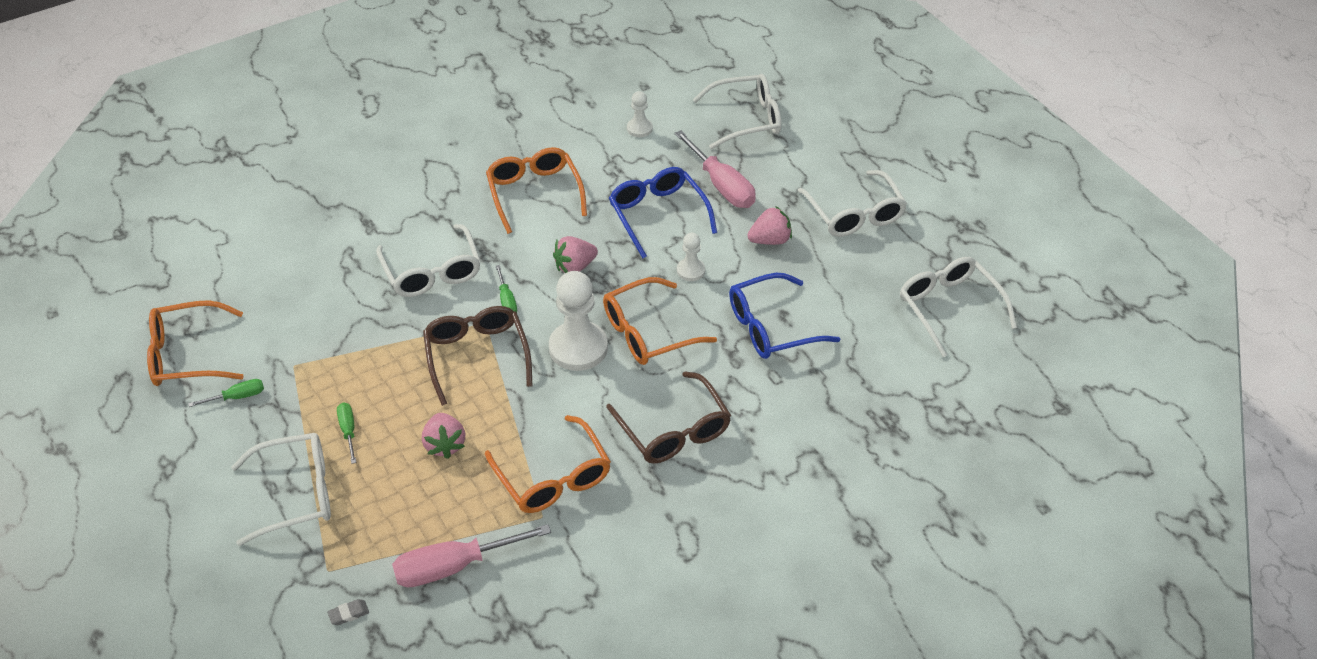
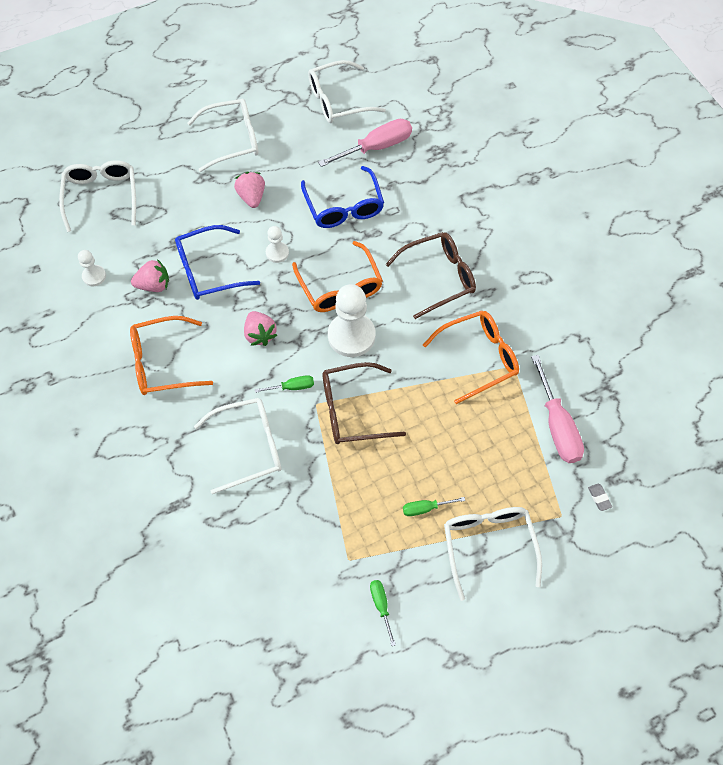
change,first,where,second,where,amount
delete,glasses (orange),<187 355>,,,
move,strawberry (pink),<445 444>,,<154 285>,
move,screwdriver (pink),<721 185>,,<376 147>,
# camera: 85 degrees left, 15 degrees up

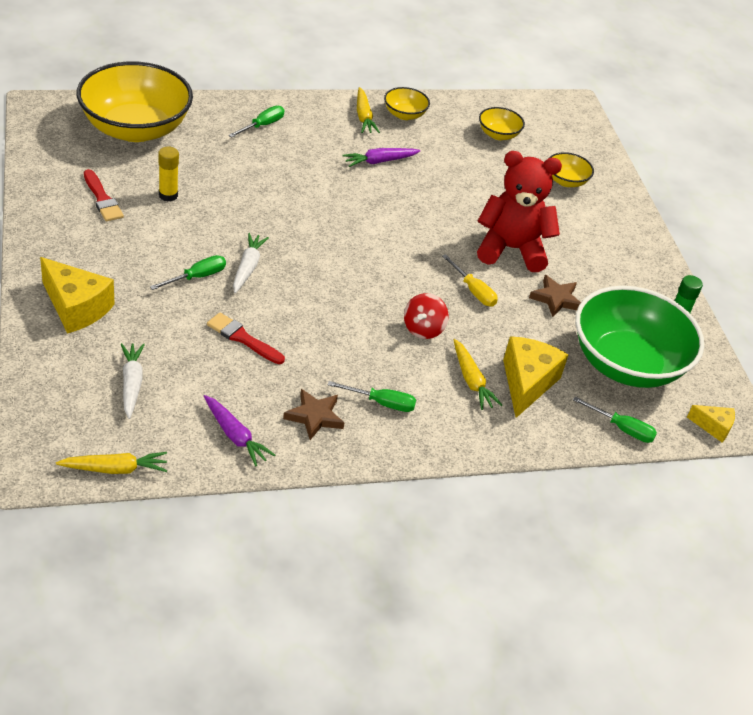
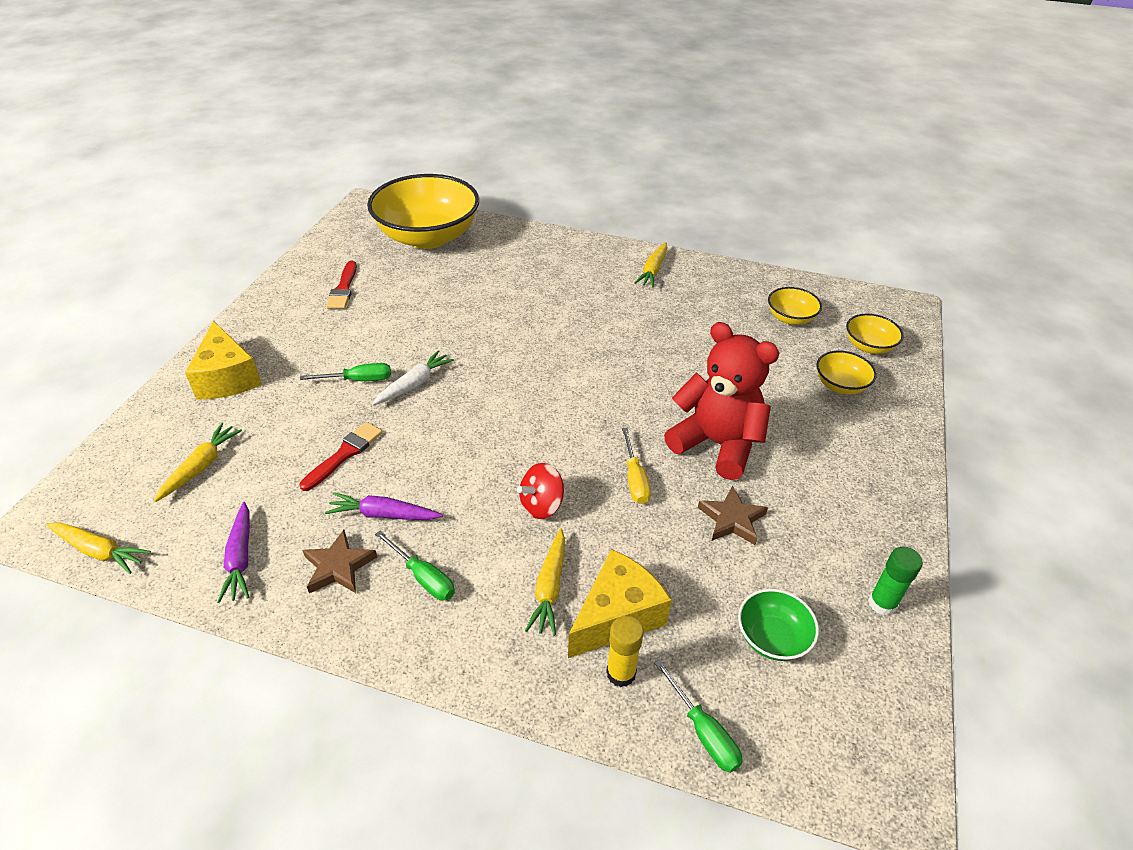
change,first,where,second,where,amount
recolor,carrot (white),<131 384>,carrot (yellow),<201 466>,
move,glue stick (yellow),<168 195>,,<621 673>,
rotate,brush (red),<242 338>,,<344 454>,60 degrees clockwise
delete,screwdriver (green),<262 125>,,,
move,carrot (purple),<380 161>,,<384 514>,
move,bowl (yellow),<404 114>,,<868 346>,
resize,bowl (green),<626 364>,,<772 638>,x0.44
delete,cheese (yellow),<713 427>,,,
# camera: 35 degrees right, 0 degrees up

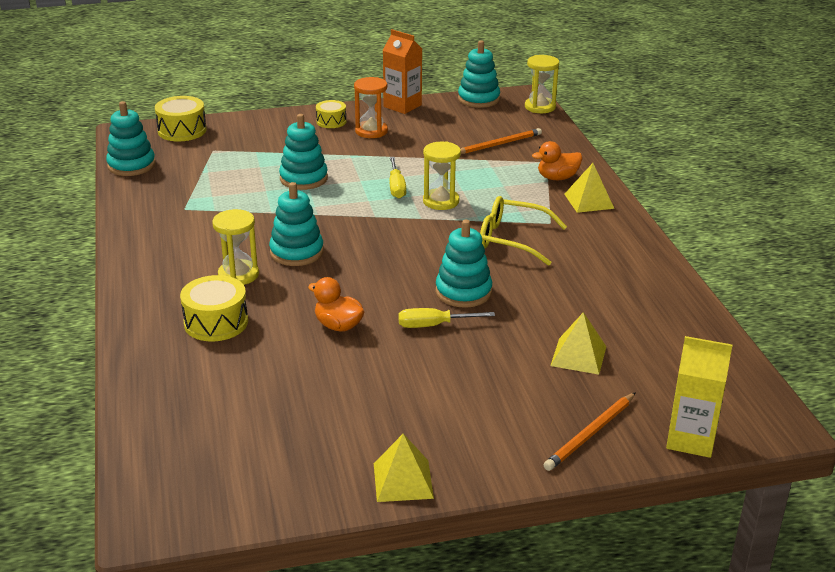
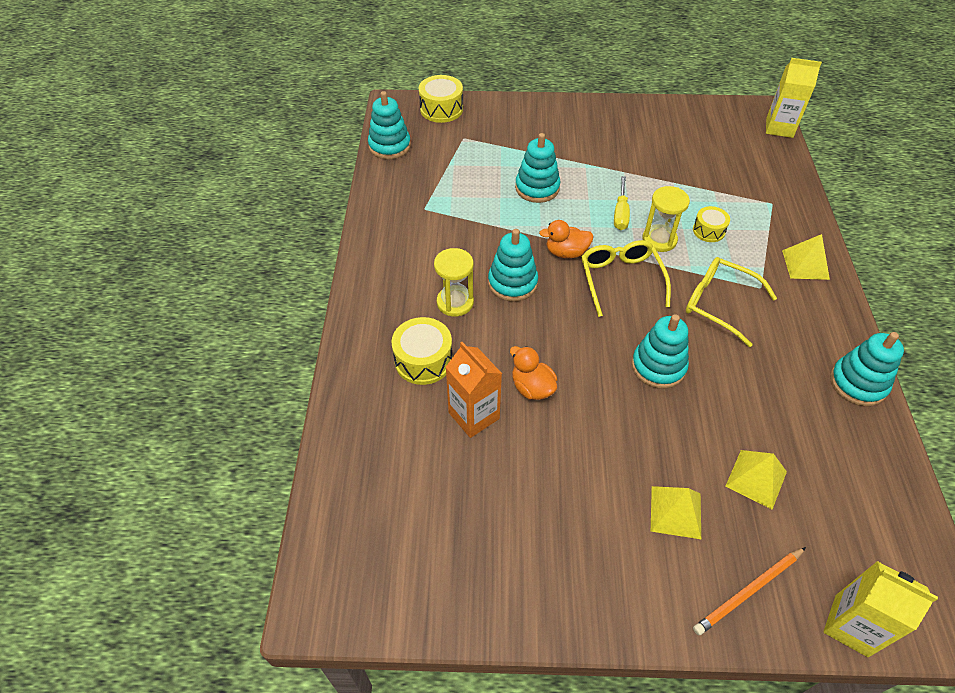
change,first,where,second,where,amount
move,drum (yellow),<331 121>,,<708 230>,
delete,hourglass (orange),<371 131>,,,
move,pyramid (yellow),<403 480>,,<676 512>,
move,carton (orange),<402 106>,,<474 415>,
delete,screwdriver (yellow),<433 325>,,,
move,stacking toy (turquoise),<478 99>,,<858 383>,
delete,pencil (orange),<498 144>,,,
replace,hourglass (yellow),<540 107>,carton (yellow),<779 128>,
move,duck (orange),<557 178>,,<566 252>,
insert,,,glasses (yellow),<621 279>,
# camera: 15 degrees right, 20 degrees up

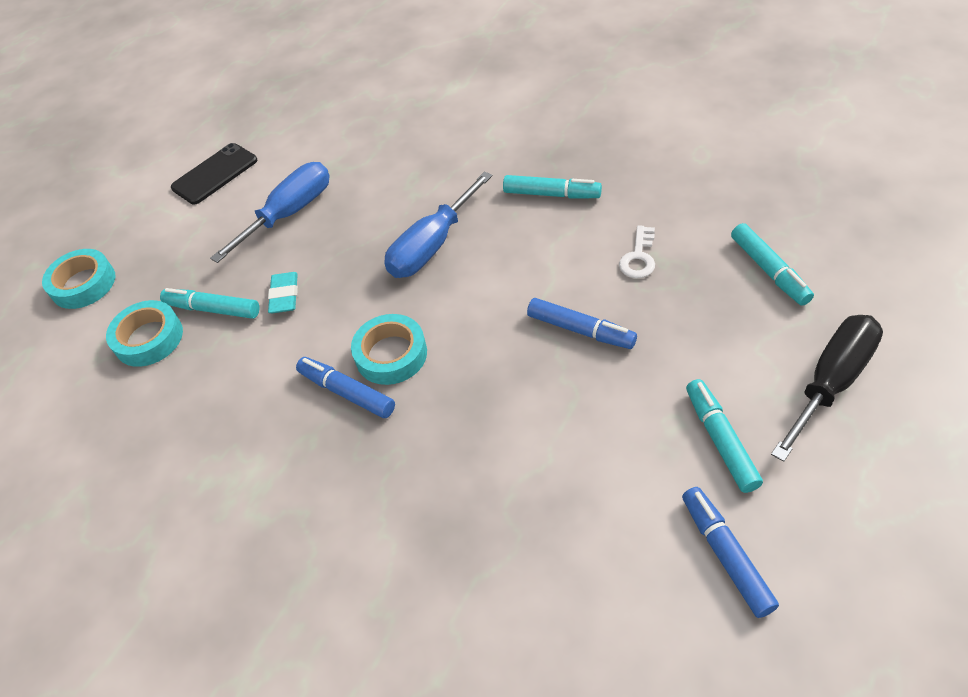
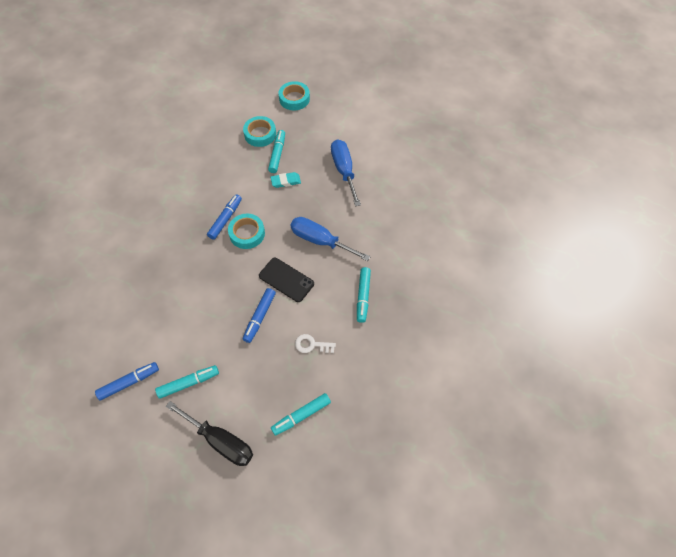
change,first,where,second,where,amount
move,phone (black),<215 174>,,<286 280>,
rotate,screwdriver (blue),<290 213>,,<344 170>,135 degrees counterclockwise
# camera: 75 degrees right, 10 degrees up

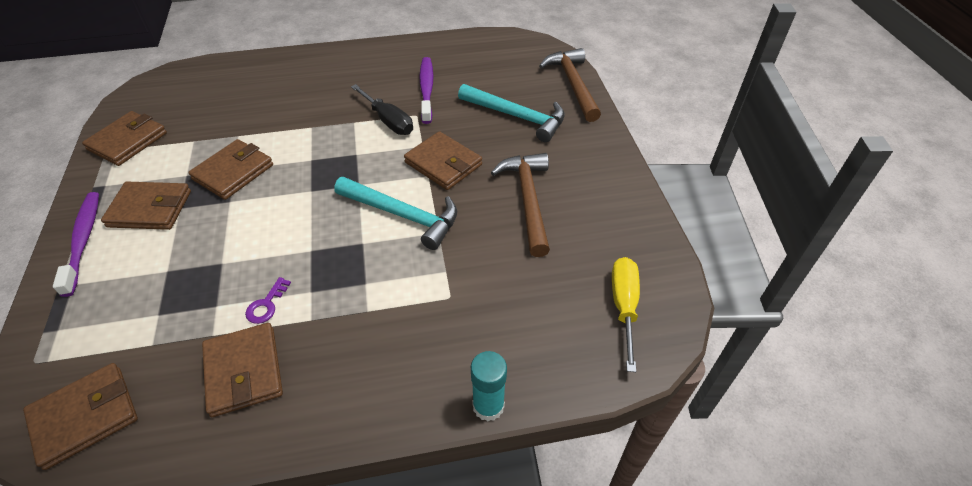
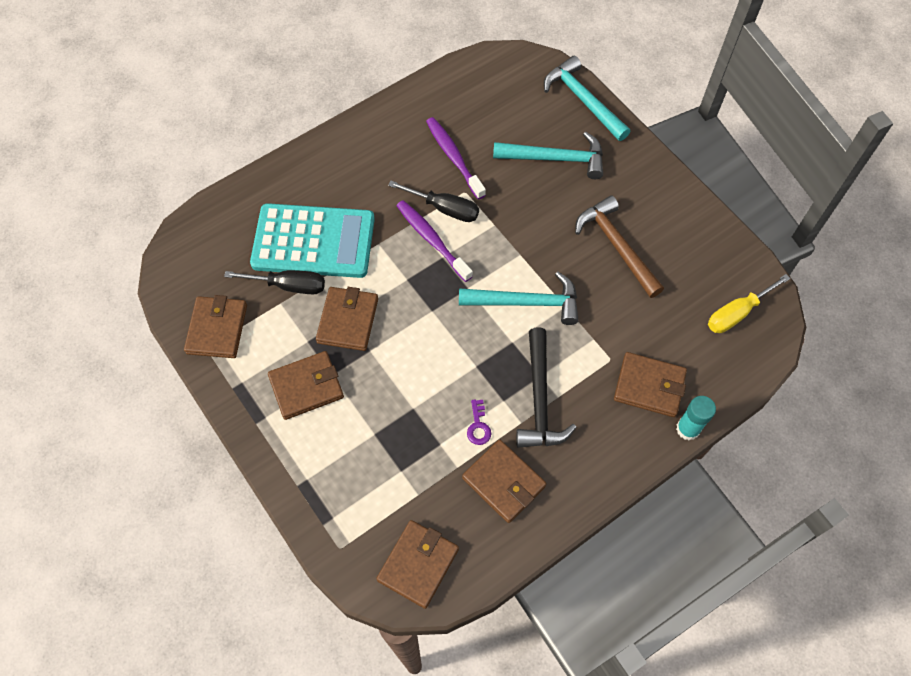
change,first,where,second,where,amount
move,toothbrush (purple),<83 241>,,<432 240>,
move,wallet (brown),<443 164>,,<649 386>,
recolor,hammer (brown),<573 84>,hammer (turquoise),<583 100>,
rotate,screwdriver (yellow),<624 306>,,<737 313>,105 degrees counterclockwise
insert,,,screwdriver (black),<288 285>,
insert,,,calculator (turquoise),<313 241>,
insert,,,hammer (black),<539 399>,
# camera: 25 degrees left, 15 degrees up

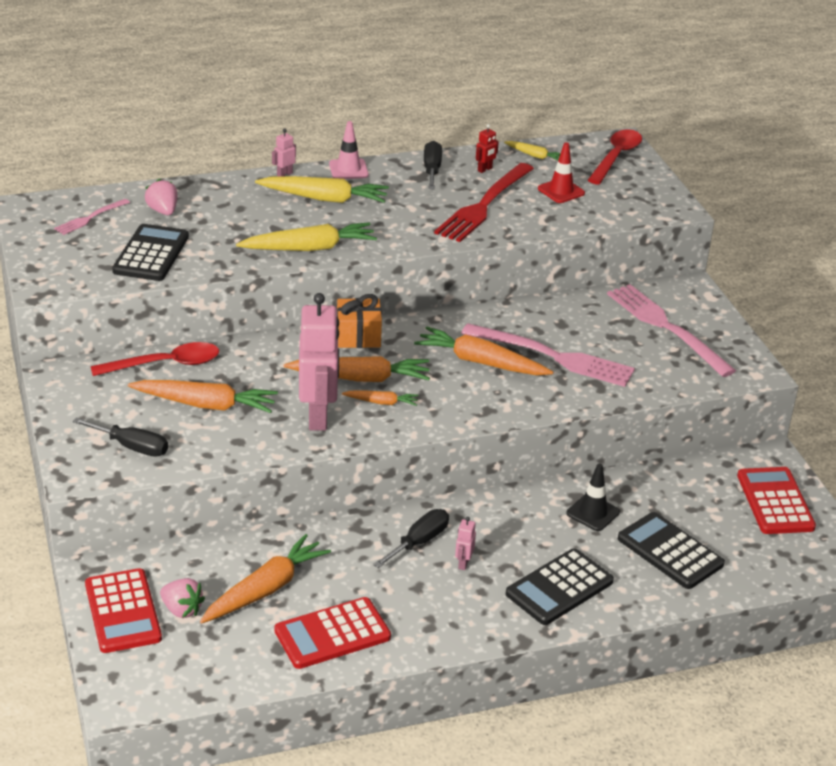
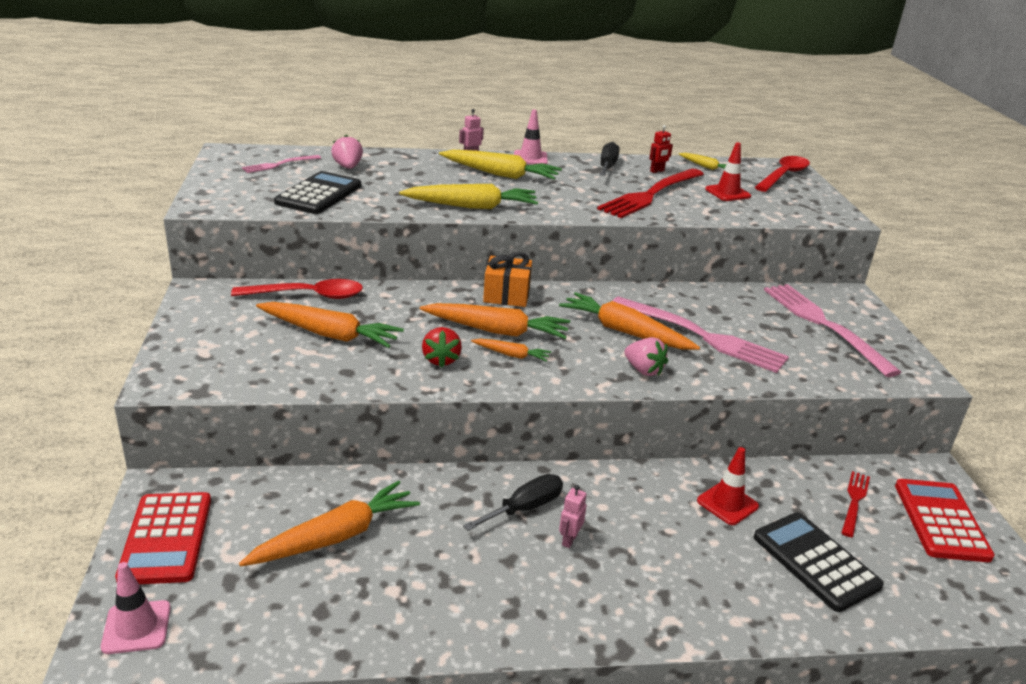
change,first,where,second,where,amount
delete,screwdriver (black),<132 447>,,,
move,strawberry (pink),<182 610>,,<643 370>,
delete,calculator (red),<332 634>,,,
replace,robot (pink),<318 417>,strawberry (red),<441 360>,
delete,calculator (black),<559 588>,,,
recolor,traffic cone (black),<593 513>,traffic cone (red),<727 503>,
insert,,,traffic cone (pink),<136 627>,
insert,,,fork (red),<854 501>,
# camera: 10 degrees right, 5 degrees down

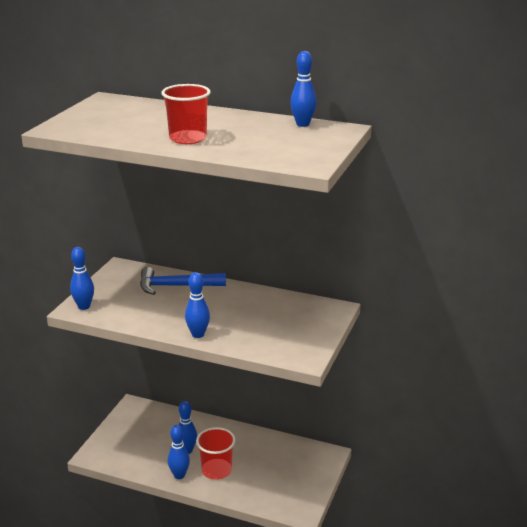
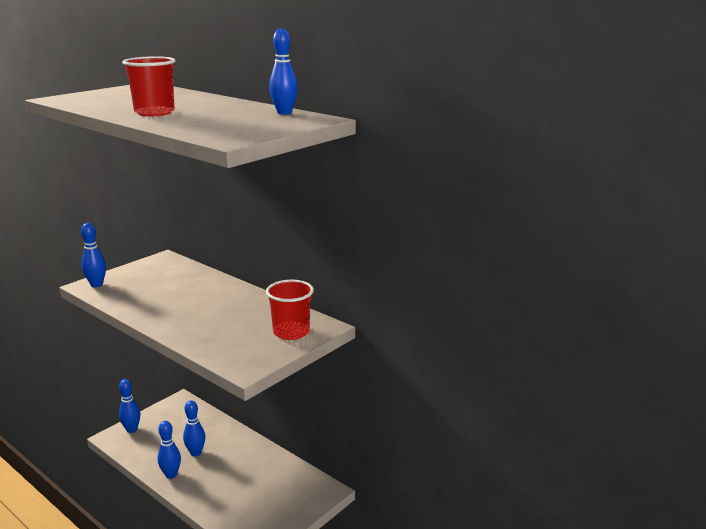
change,first,where,second,where,amount
delete,hammer (blue),<176 286>,,,
move,bowling pin (blue),<198 334>,,<131 430>,
move,cup (red),<216 470>,,<291 332>,
# camera: 20 degrees right, 5 degrees down

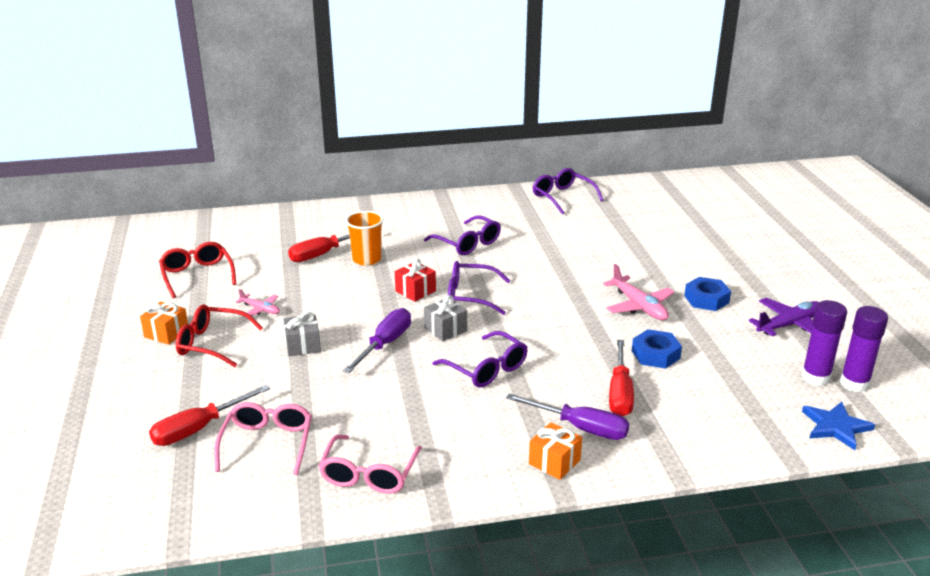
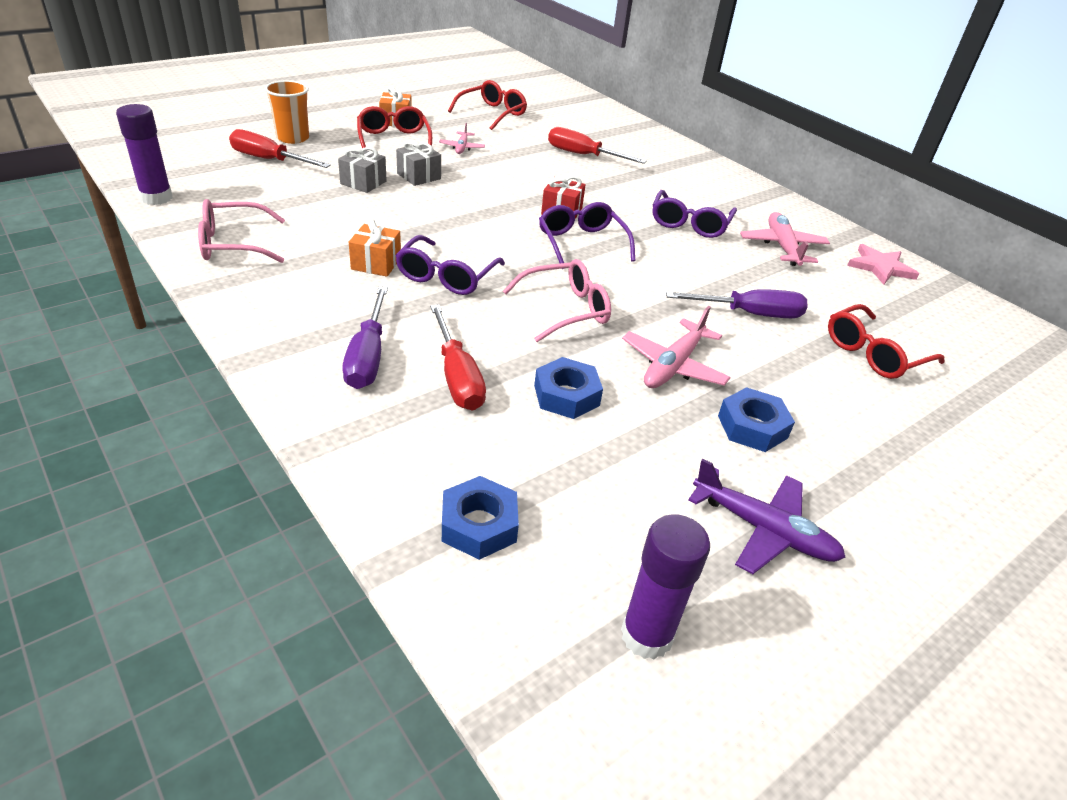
change,first,where,second,where,amount
move,glasses (pink),<267 443>,,<566 309>,
move,screwdriver (purple),<385 344>,,<749 314>,
move,cup (orange),<366 259>,,<293 138>,
move,gift (grey),<445 329>,,<363 182>,
move,gift (orange),<554 462>,,<376 263>,
replace,glasses (purple),<562 197>,star (pink),<880 267>,
rotate,screwdriver (red),<620 393>,,<457 377>,90 degrees counterclockwise
move,glue stick (purple),<815 377>,,<156 198>,
delete,star (blue),<836 427>,,,
insert,,,nut (blue),<479 525>,
insert,,,plane (pink),<782 247>,
insert,,,glasses (red),<873 353>,
# camera: 60 degrees right, 10 degrees up

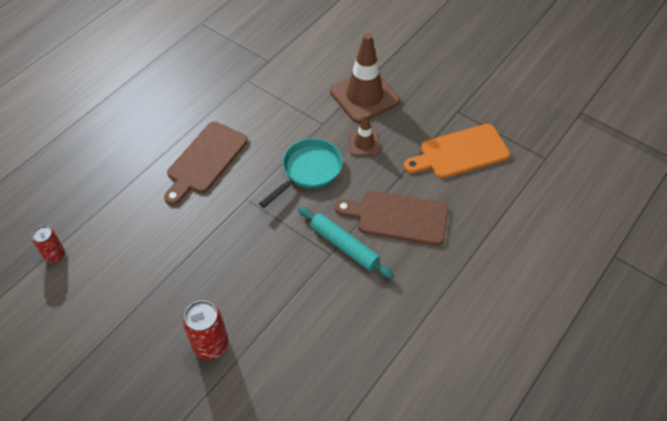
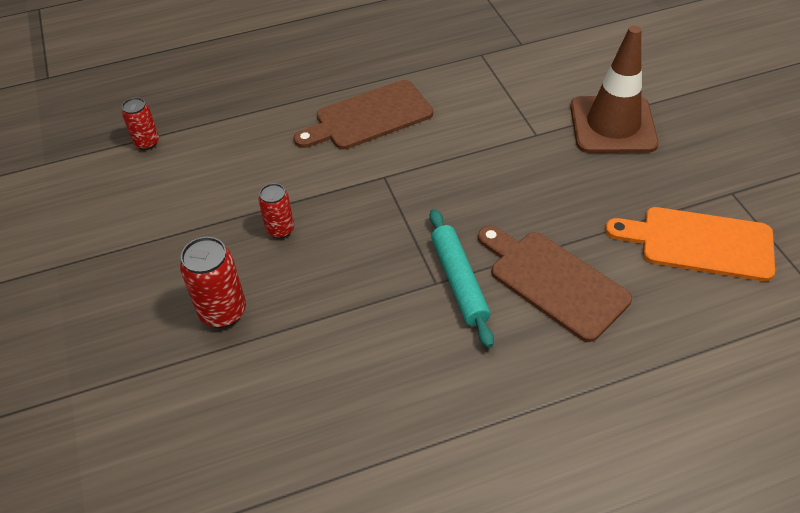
change,first,where,second,where,amount
delete,pan (turquoise),<309 171>,,,
delete,traffic cone (brown),<364 144>,,,
insert,,,can (red),<280 230>,
# camera: 35 degrees right, 5 degrees down

